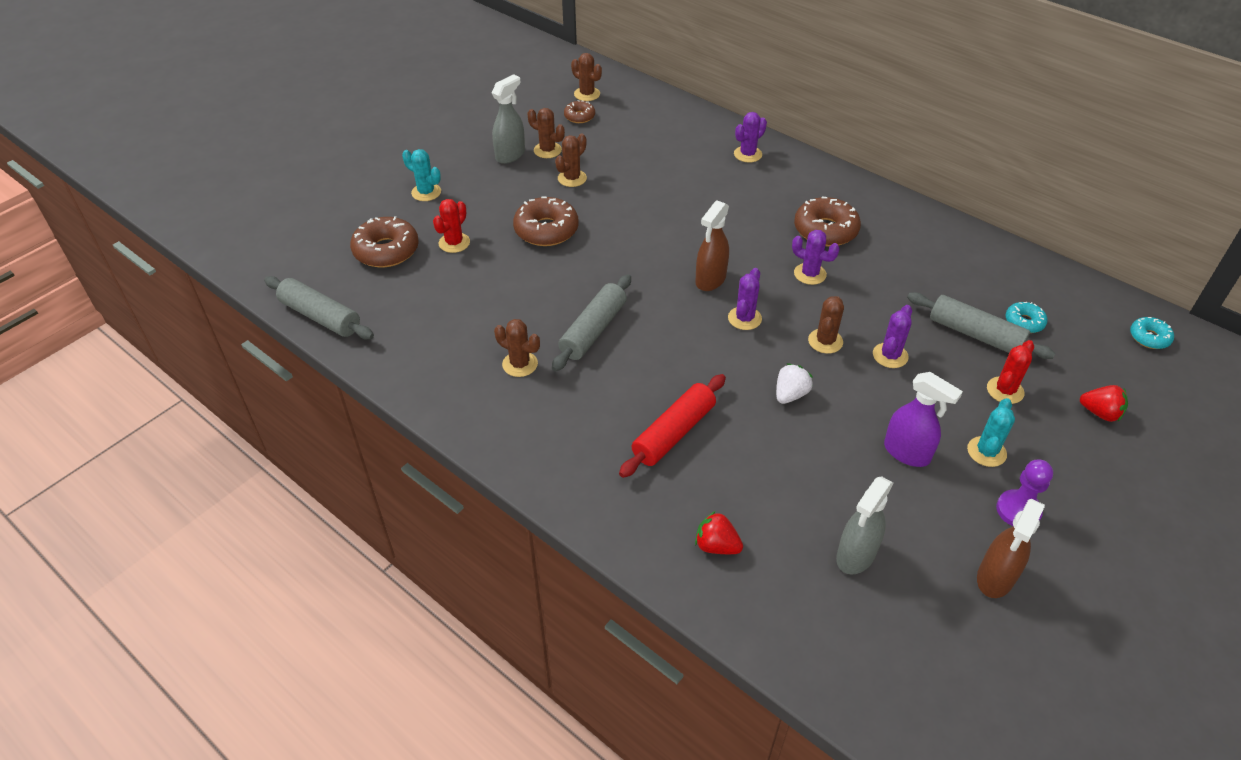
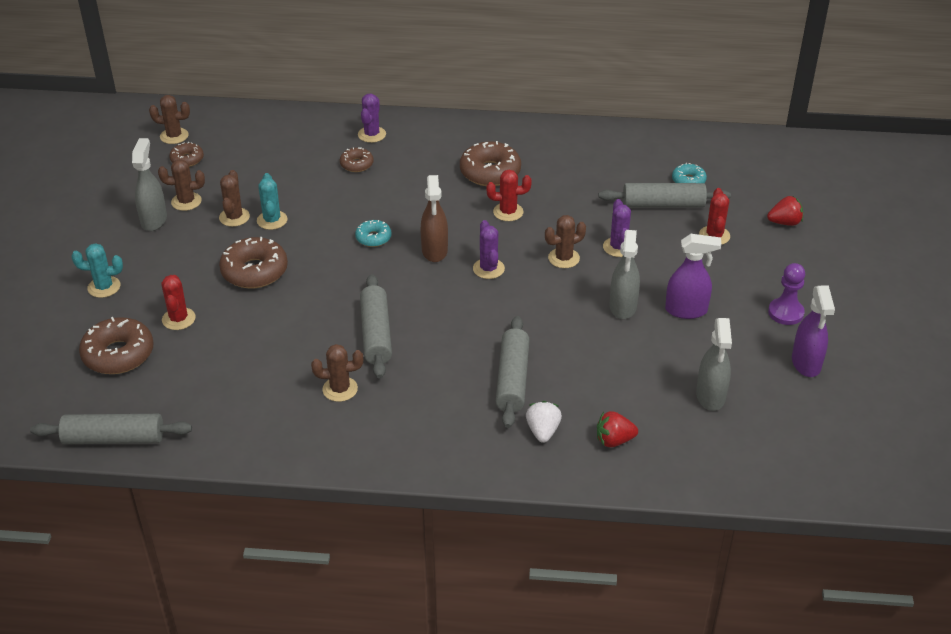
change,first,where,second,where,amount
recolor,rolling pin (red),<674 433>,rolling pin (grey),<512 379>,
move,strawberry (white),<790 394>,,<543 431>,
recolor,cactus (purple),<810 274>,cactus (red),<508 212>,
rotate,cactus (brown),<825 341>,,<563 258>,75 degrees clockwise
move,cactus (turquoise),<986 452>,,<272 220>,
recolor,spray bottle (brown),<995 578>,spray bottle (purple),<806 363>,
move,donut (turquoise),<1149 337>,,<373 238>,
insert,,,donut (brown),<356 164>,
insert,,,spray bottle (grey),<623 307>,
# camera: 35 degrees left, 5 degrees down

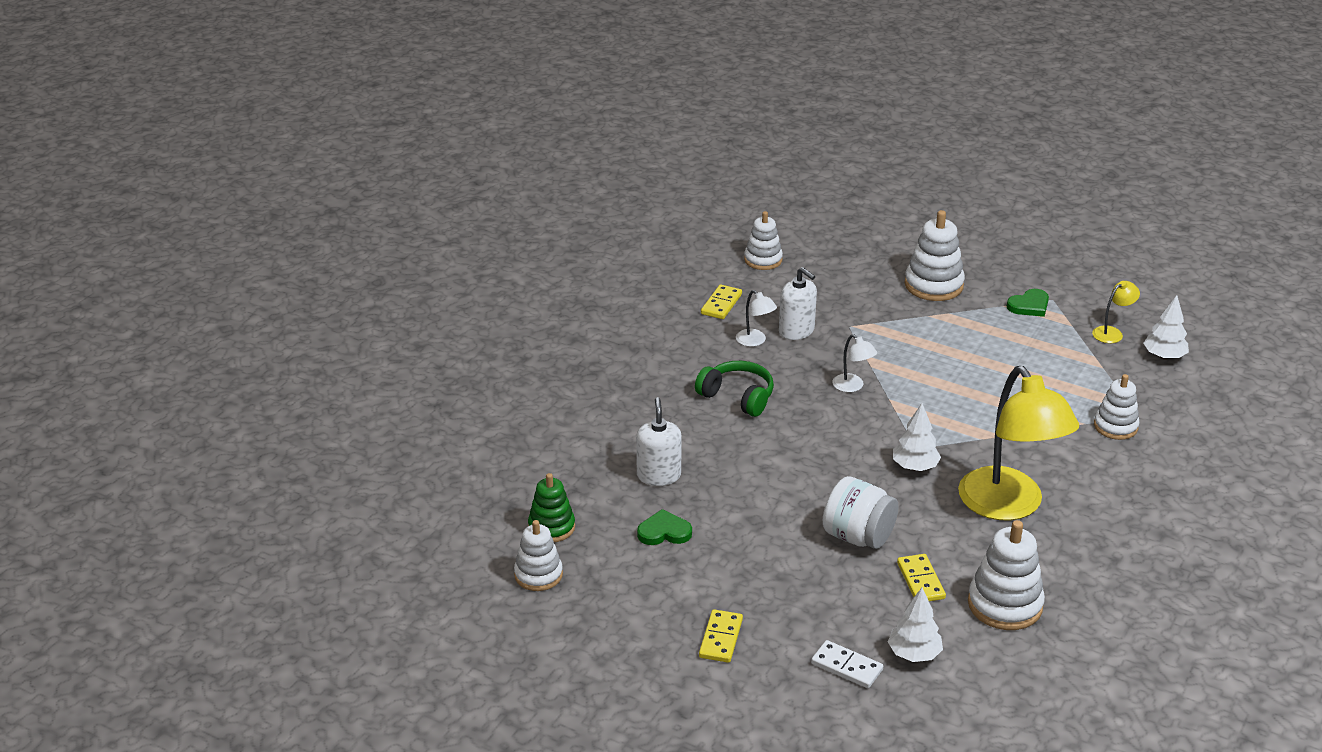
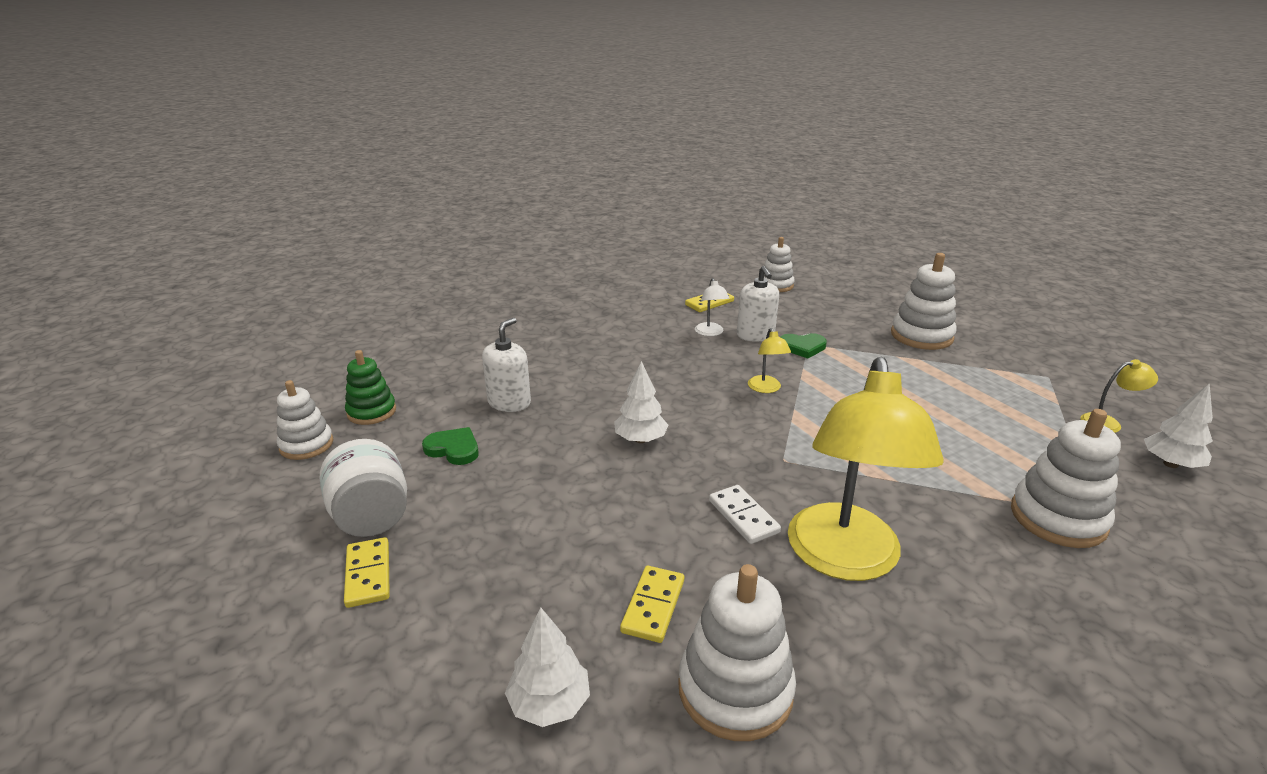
change,first,where,second,where,amount
delete,headphones (green),<737 397>,,,
rotate,domino (yellow),<720 638>,,<368 574>,60 degrees counterclockwise
move,domino (white),<846 667>,,<743 516>,
move,jar (white),<858 536>,,<371 517>,
recolor,lamp (white),<852 386>,lamp (yellow),<766 388>,
move,tree (white),<915 467>,,<640 439>,
move,heart (green),<1029 306>,,<802 347>,
resize,stacking toy (white),<1115 426>,,<1058 518>,x1.50
# camera: 30 degrees right, 5 degrees down

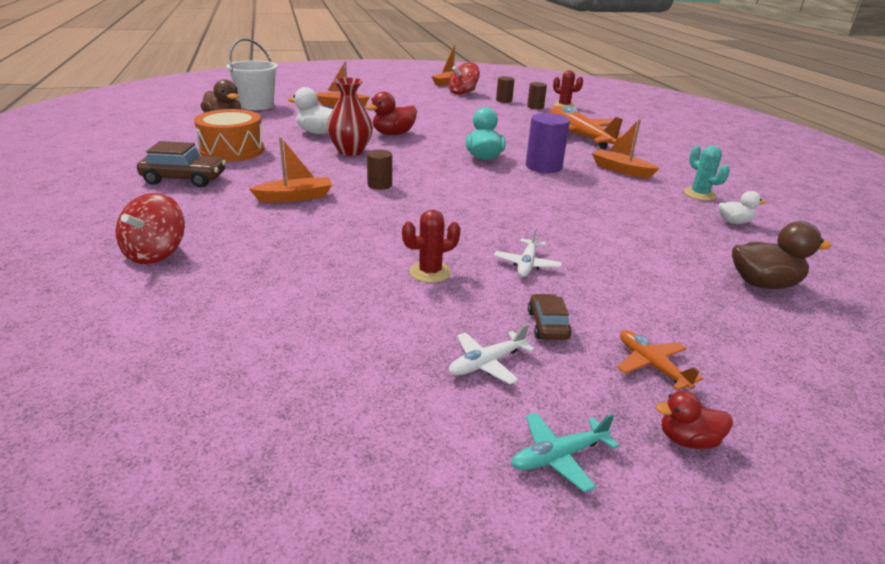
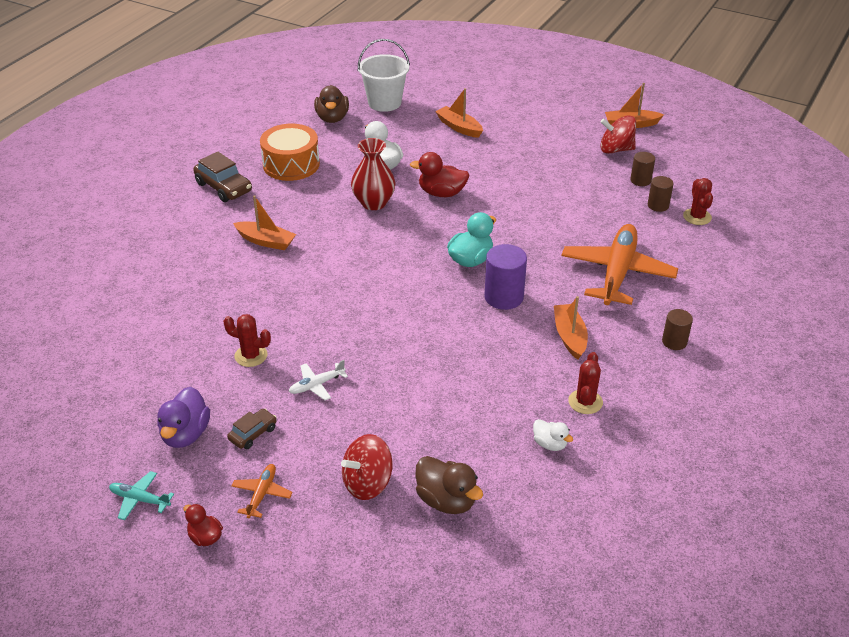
change,first,where,second,where,amount
move,spinning top (red),<156 253>,,<367 483>,
move,cylinder (brown),<379 185>,,<674 342>,
replace,plane (white),<487 363>,duck (purple),<185 434>,
recolor,cactus (turquoise),<699 194>,cactus (red),<585 402>,
# camera: 45 degrees right, 10 degrees up

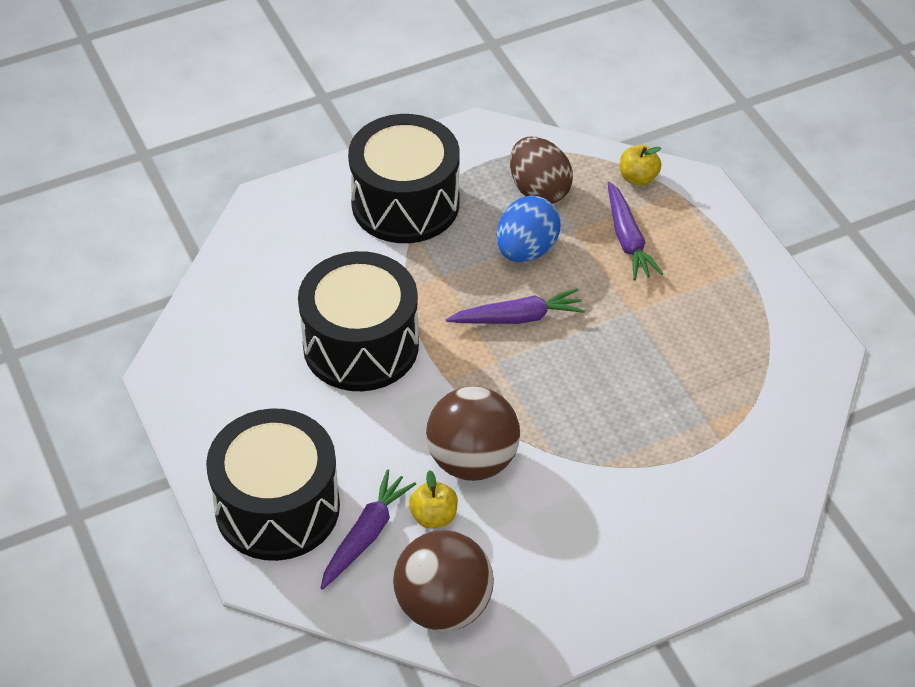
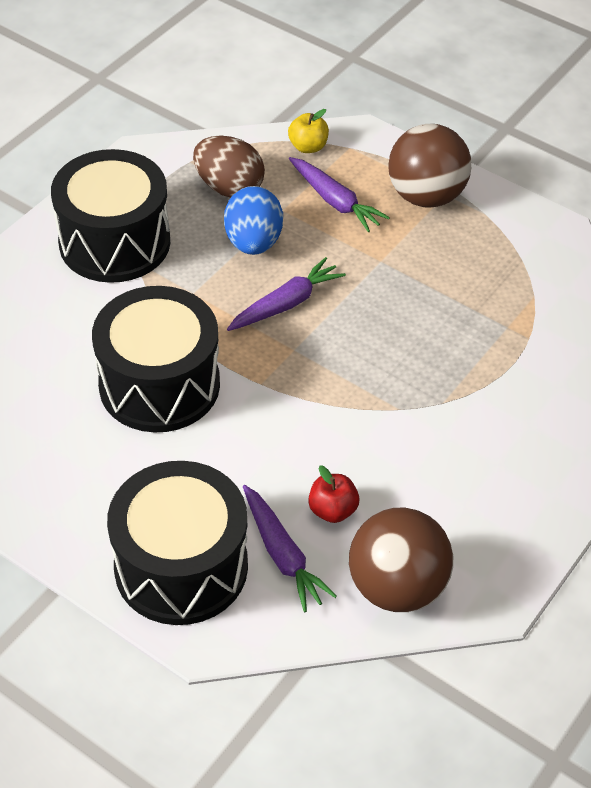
change,first,where,second,where,amount
rotate,carrot (purple),<366 535>,,<282 555>,150 degrees clockwise
recolor,apple (yellow),<434 516>,apple (red),<332 510>,
move,ball (brown),<472 460>,,<426 196>,
# camera: 30 degrees left, 0 degrees up

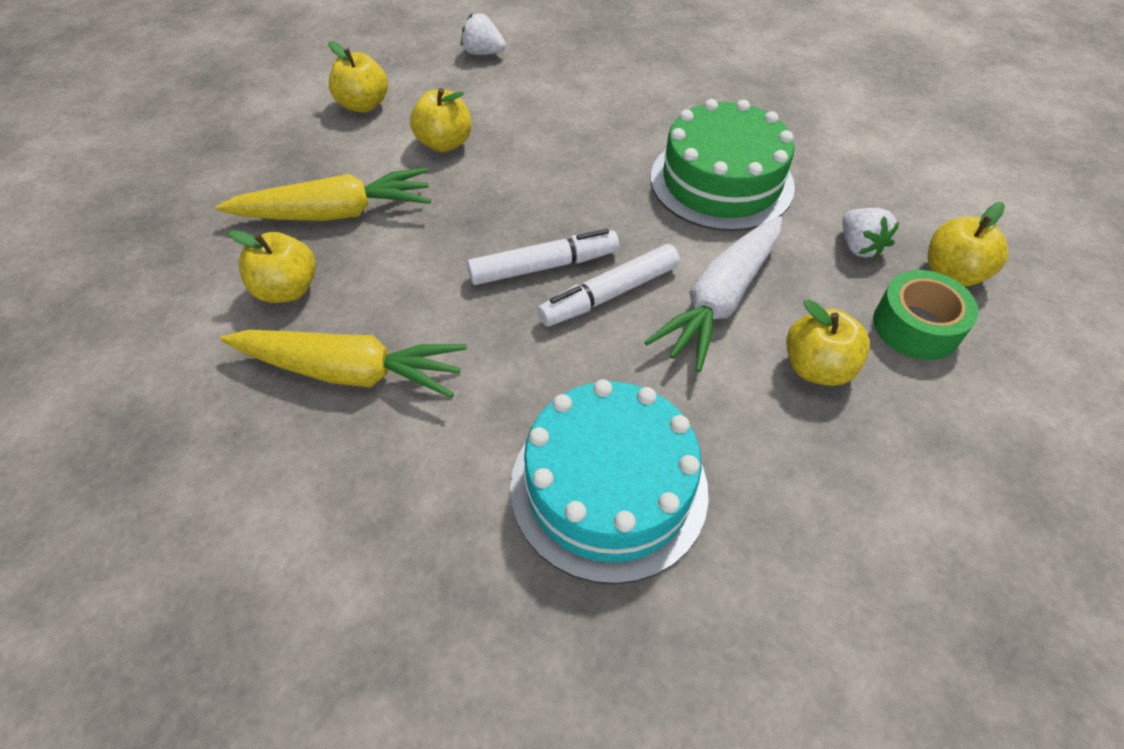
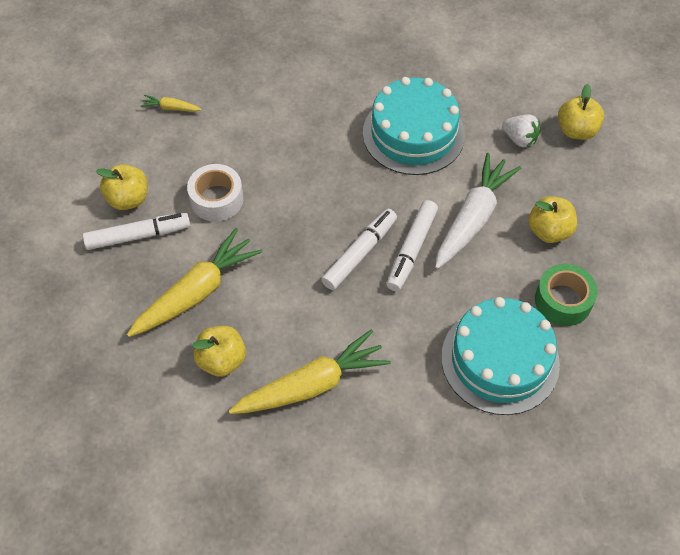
change,first,where,second,where,amount
replace,apple (yellow),<444 143>,tape (white),<216 199>,
replace,strawberry (white),<483 53>,carrot (yellow),<171 108>,
rotate,carrot (white),<720 300>,,<473 218>,150 degrees counterclockwise
recolor,cake (green),<721 181>,cake (turquoise),<413 134>,
move,tape (green),<916 326>,,<563 301>,
insert,,,marker (white),<138 235>,
# camera: 35 degrees left, 5 degrees up

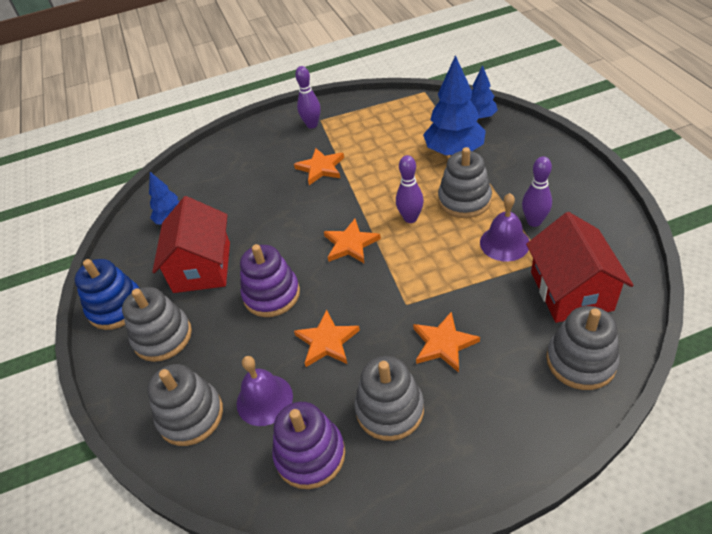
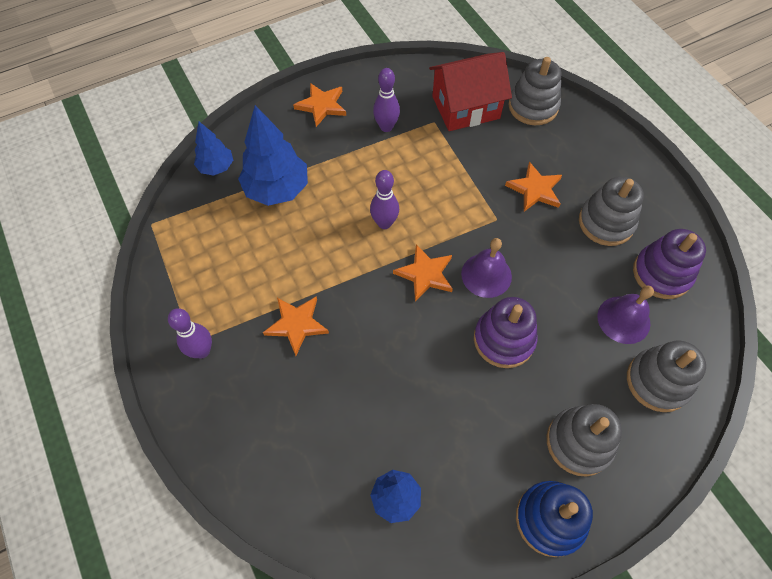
change,first,where,second,where,amount
delete,house (red),<202 267>,,,
move,star (orange),<327 341>,,<321 106>,
delete,stacking toy (grey),<464 200>,,,
move,bell (purple),<504 243>,,<486 275>,
# camera: 105 degrees left, 15 degrees up

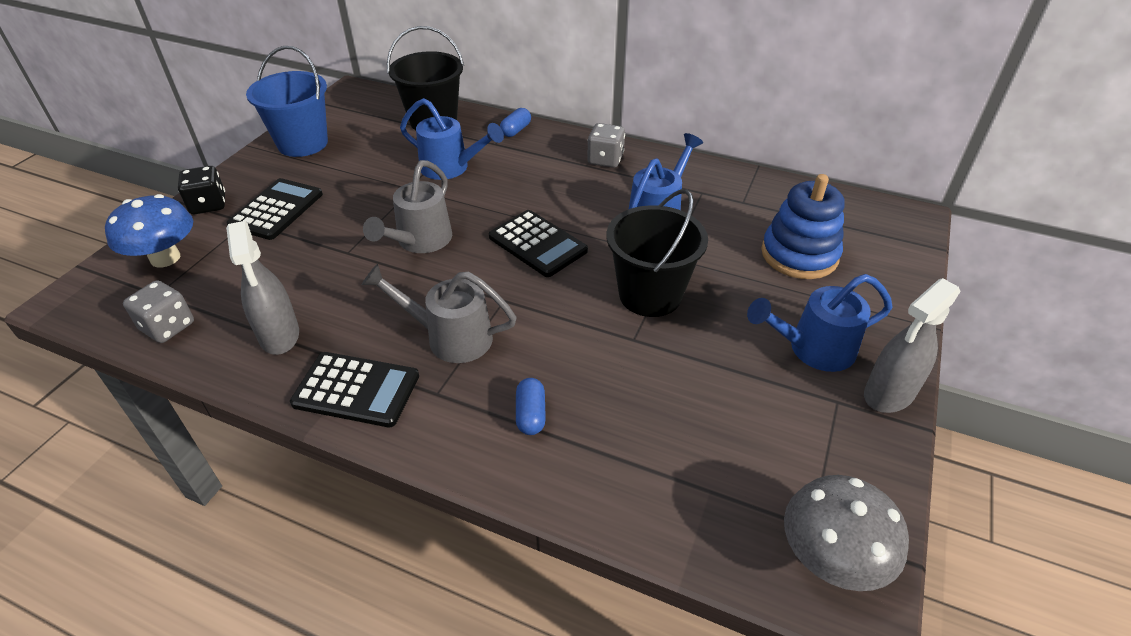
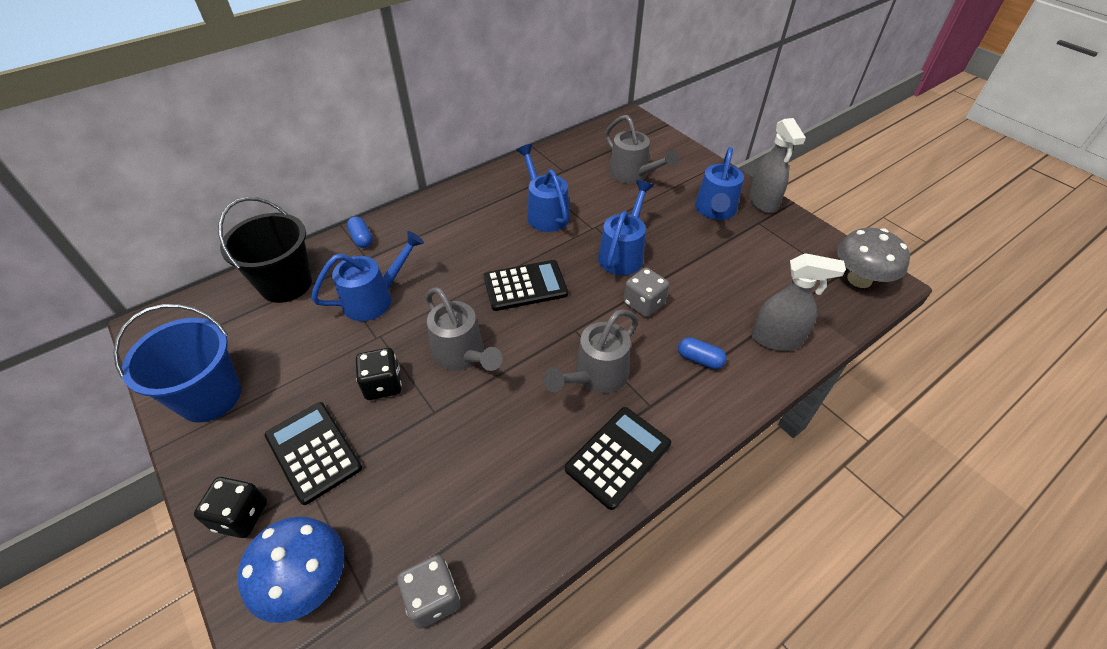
change,first,where,second,where,amount
move,spray bottle (grey),<279 335>,,<776 339>,
move,dice (grey),<605 159>,,<643 304>,
replace,bucket (black),<650 295>,watering can (blue),<623 253>,
replace,stacking toy (blue),<799 255>,watering can (grey),<633 175>,
insert,,,dice (black),<383 385>,
# camera: 60 degrees left, 5 degrees up

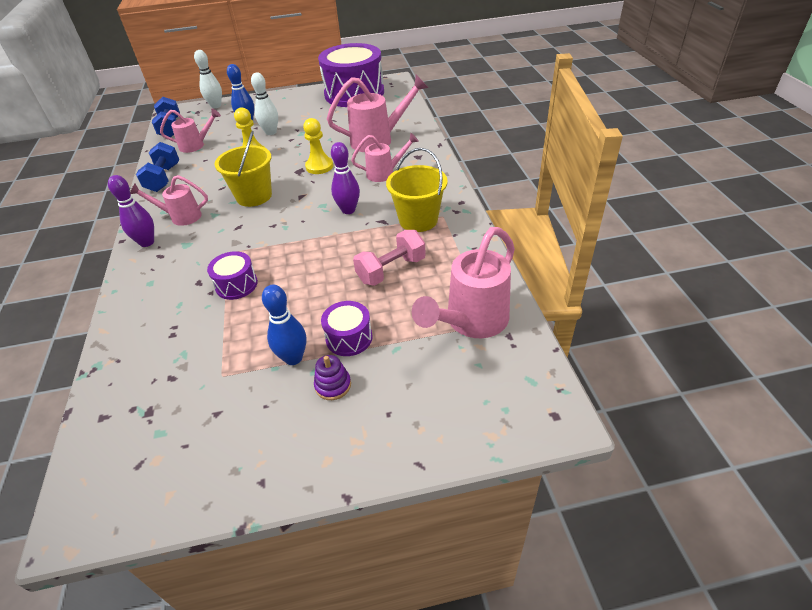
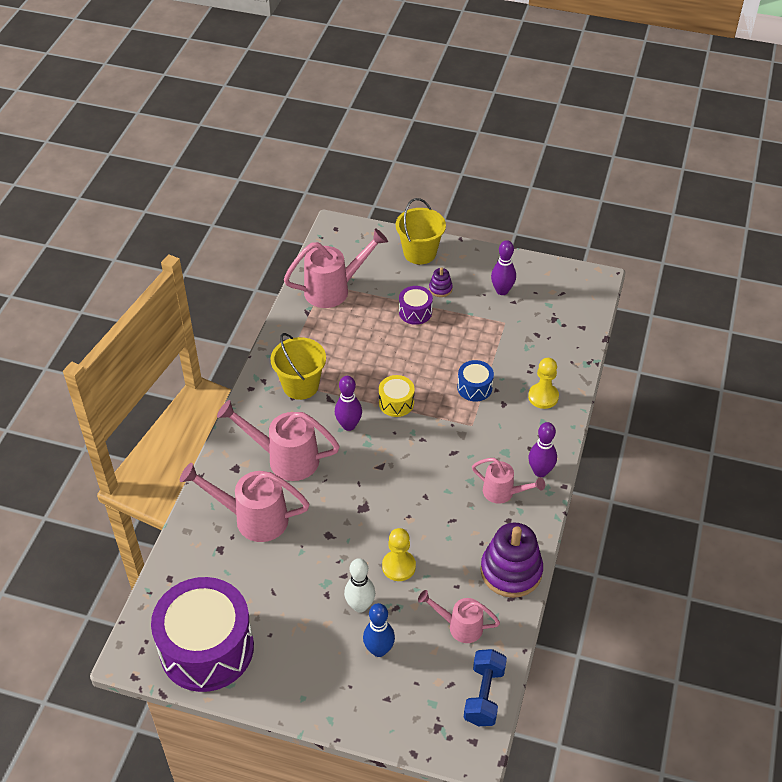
change,first,where,second,where,amount
replace,dumbbell (blue),<163 178>,stacking toy (purple),<511 571>,
delete,bowling pin (white),<216 106>,,,
recolor,drum (purple),<236 285>,drum (blue),<474 388>,
move,bucket (yellow),<254 196>,,<419 253>,
delete,bowling pin (blue),<293 358>,,,
move,pawn (yellow),<319 166>,,<543 397>,
resize,watering can (pink),<385 173>,,<285 458>,x1.65
delete,dumbbell (pink),<391 270>,,,
insert,,,drum (yellow),<396 403>,
insert,,,bowling pin (purple),<502 291>,
# camera: 155 degrees left, 5 degrees up

